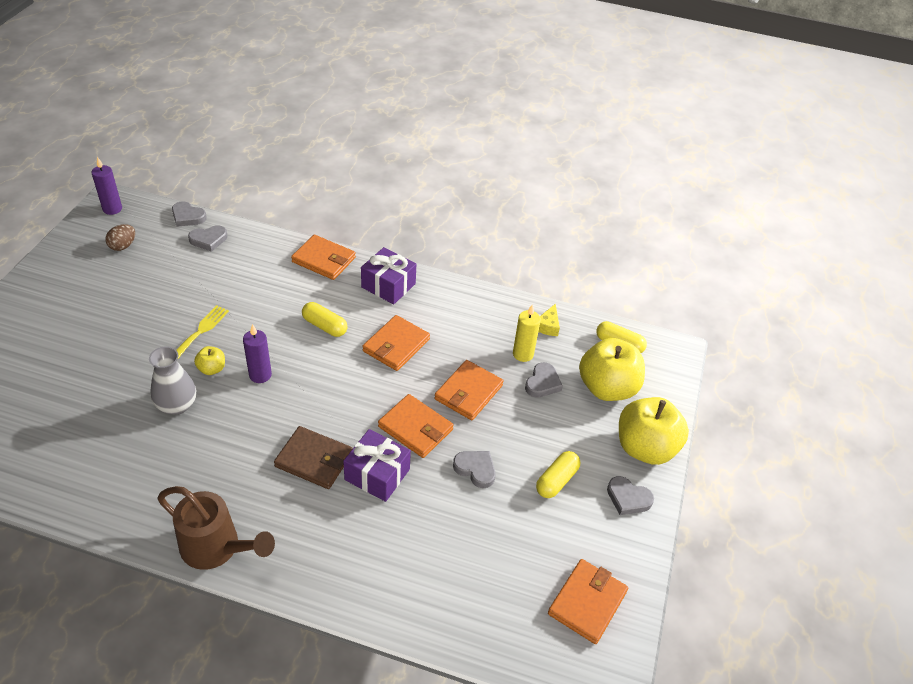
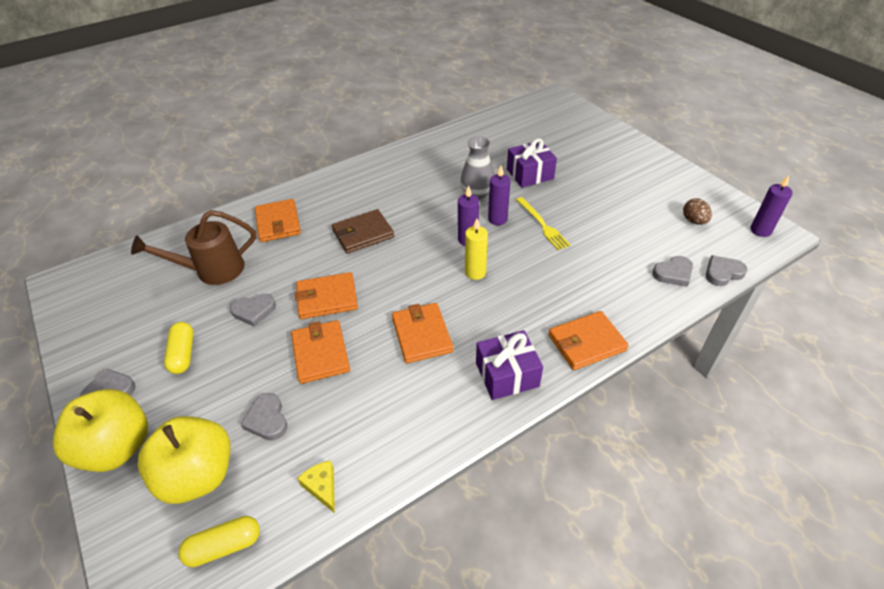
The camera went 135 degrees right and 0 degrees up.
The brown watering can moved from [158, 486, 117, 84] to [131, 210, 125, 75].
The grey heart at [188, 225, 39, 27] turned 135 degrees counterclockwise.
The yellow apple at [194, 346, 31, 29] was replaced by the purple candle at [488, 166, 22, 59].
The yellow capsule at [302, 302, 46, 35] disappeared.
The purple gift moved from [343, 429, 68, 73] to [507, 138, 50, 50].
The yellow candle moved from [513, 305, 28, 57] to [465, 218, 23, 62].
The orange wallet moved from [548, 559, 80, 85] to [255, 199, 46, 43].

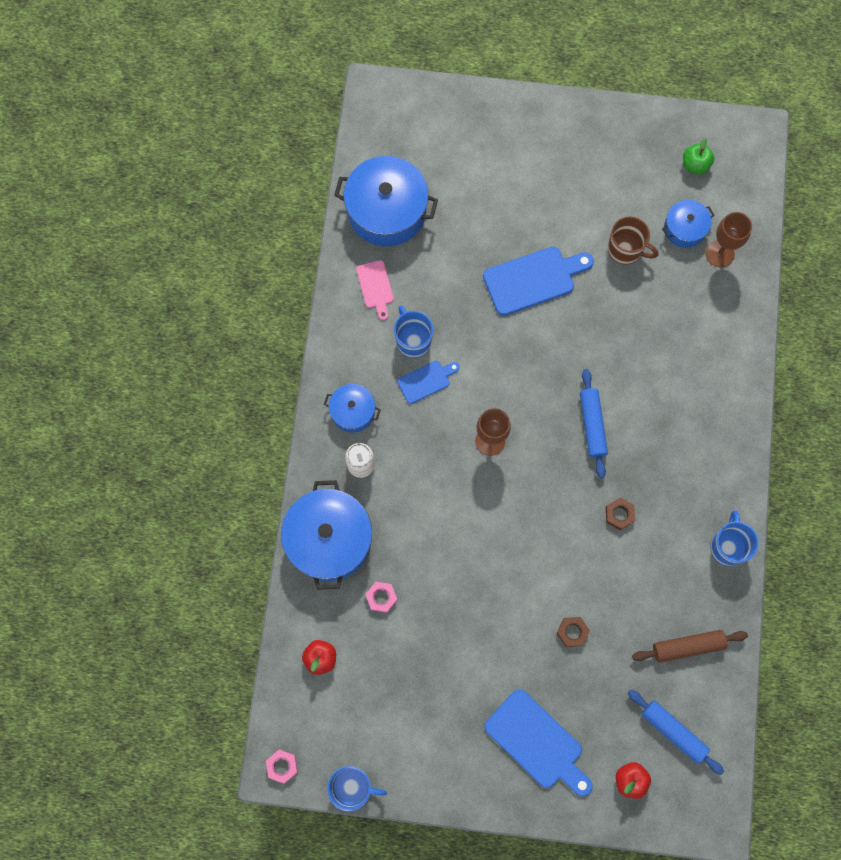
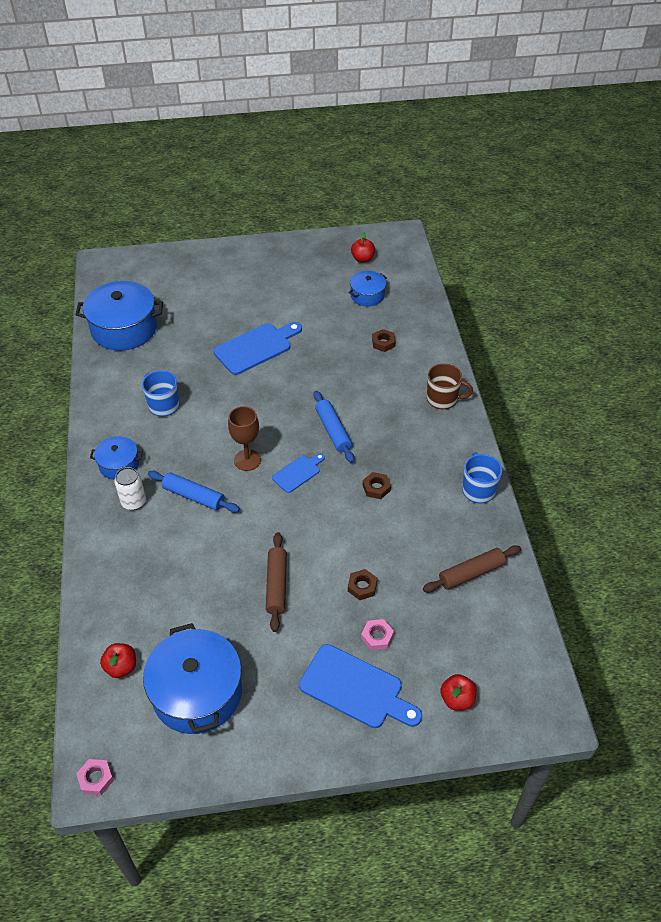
The camera went 15 degrees left and 25 degrees down.
The blue pot moved from [281, 480, 91, 110] to [143, 623, 99, 111].
The blue mug at [327, 766, 60, 45] disappeared.
The pink cutting board at [356, 260, 38, 60] disappeared.
The pink nut moved from [366, 582, 31, 31] to [361, 619, 33, 32].
The blue cutting board moved from [397, 361, 63, 43] to [272, 453, 53, 40].
The brown mug moved from [608, 216, 51, 49] to [427, 363, 46, 46].
The blue rolling pin moved from [628, 690, 96, 85] to [148, 471, 92, 42].
The green apple at [683, 138, 31, 36] became the red apple at [351, 232, 24, 31].
The brown goblet at [706, 212, 46, 55] disappeared.
The brown rolling pin at [266, 532, 21, 100] appeared.
The brown nut at [372, 329, 24, 23] appeared.

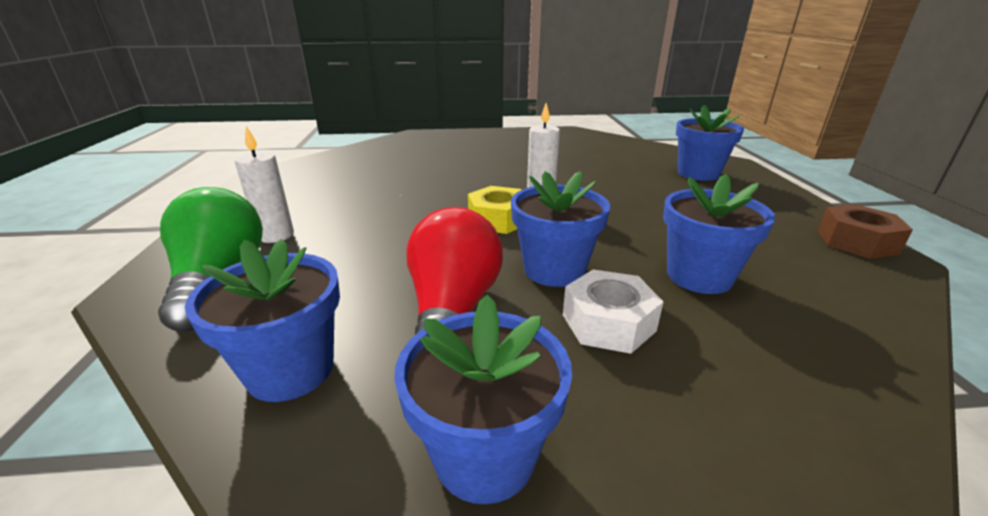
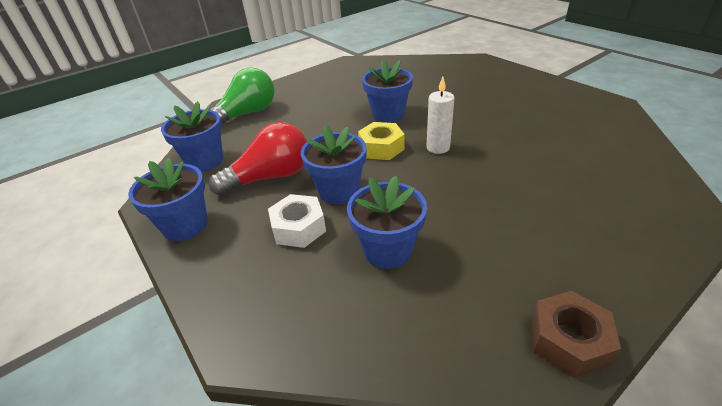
The camera went 60 degrees right and 10 degrees up.
The white candle at [235, 126, 59, 117] disappeared.
The blue flower pot moved from [676, 105, 68, 76] to [362, 59, 51, 64].

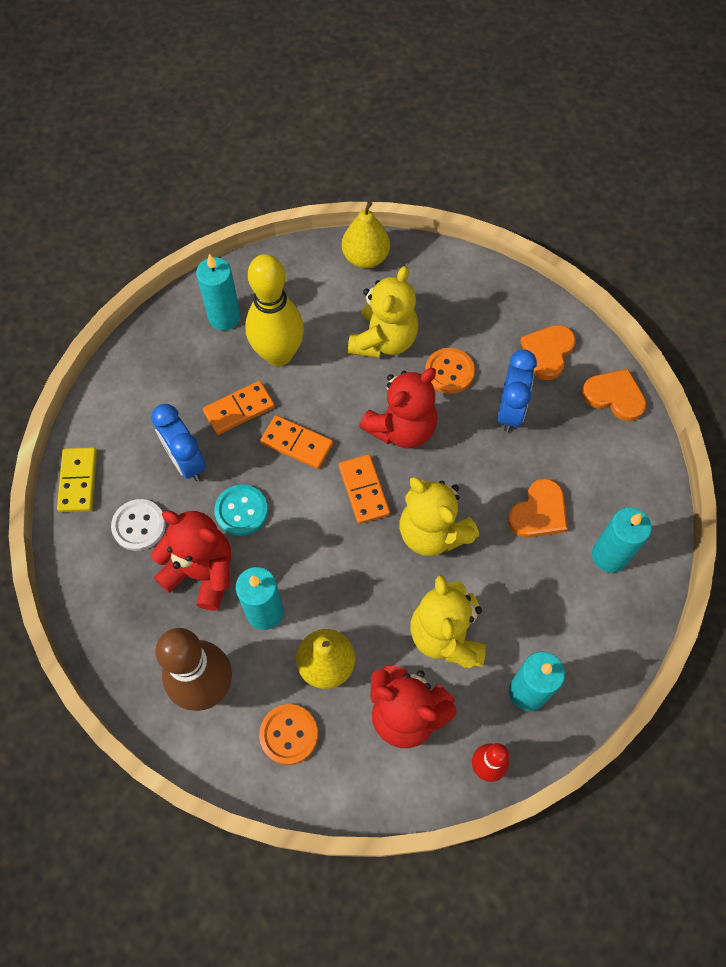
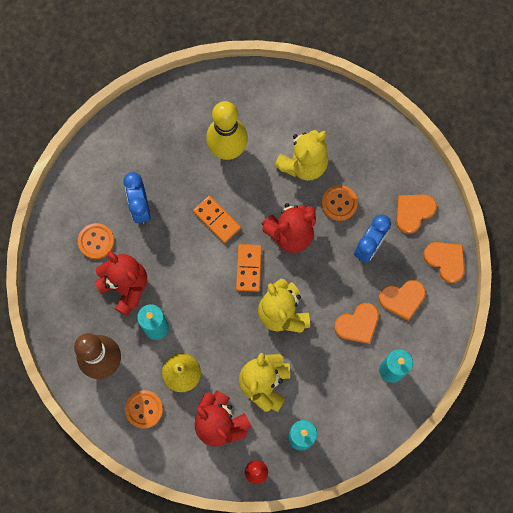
The camera went 20 degrees right and 10 degrees up.
The yellow domino at [57, 447, 40, 65] disappeared.
The white button at [111, 499, 55, 52] became the orange button at [78, 223, 36, 36].
The turquoise candle at [196, 254, 45, 76] disappeared.
The orange domino at [203, 381, 72, 54] disappeared.
The turquoise button at [214, 484, 54, 52] disappeared.
The yellow pear at [342, 201, 48, 67] disappeared.
The orange heart at [379, 280, 47, 41] appeared.

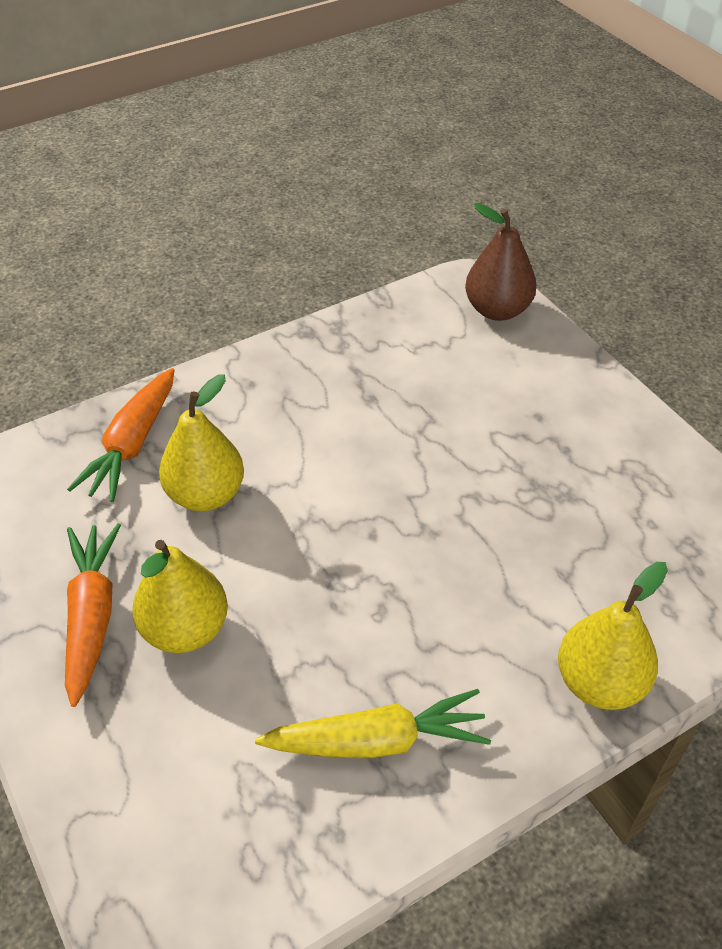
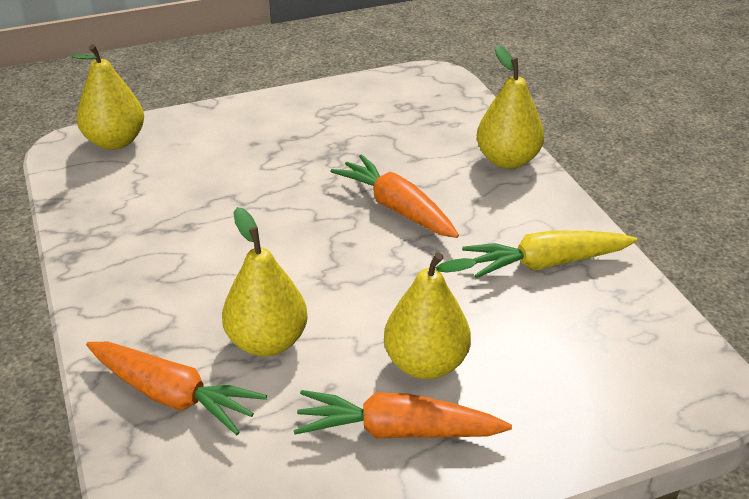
The camera went 80 degrees left and 10 degrees down.
The yellow carrot at [255, 689, 236, 69] turned 105 degrees counterclockwise.
The brown pear at [465, 203, 72, 118] became the yellow pear at [72, 44, 72, 106].
The orange carrot at [330, 154, 129, 84] appeared.

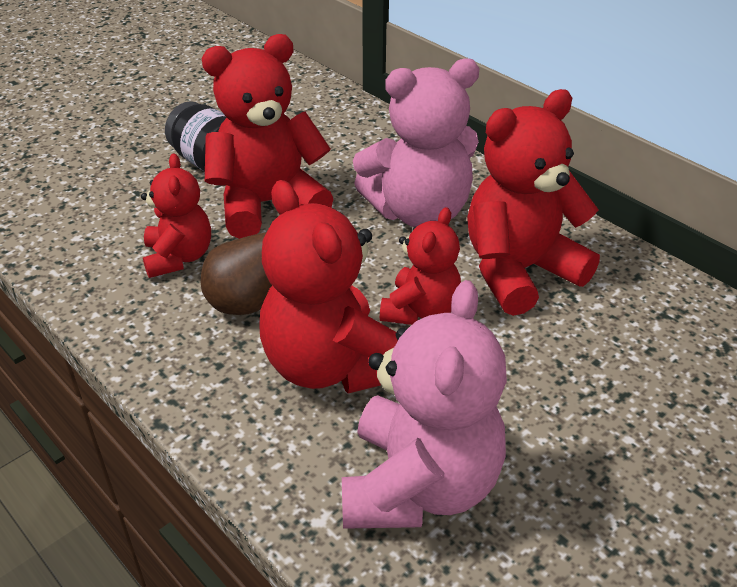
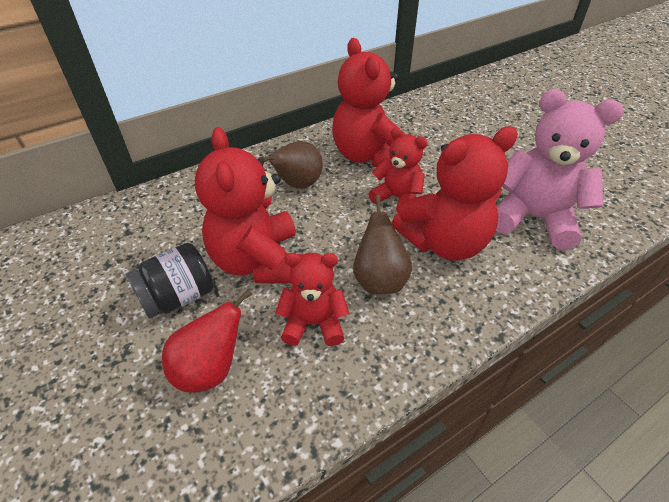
The camera went 80 degrees left and 5 degrees up.
The pink teddy bear at [353, 58, 127, 169] was replaced by the brown pear at [261, 141, 62, 48].
The red pear at [162, 289, 91, 104] appeared.

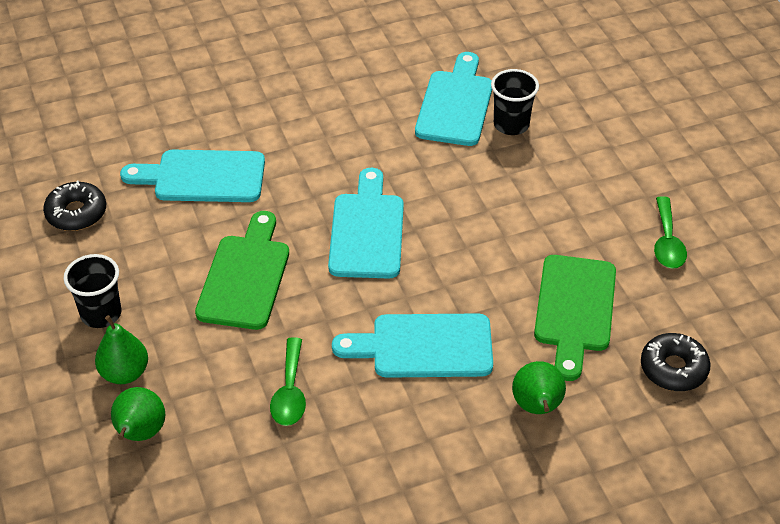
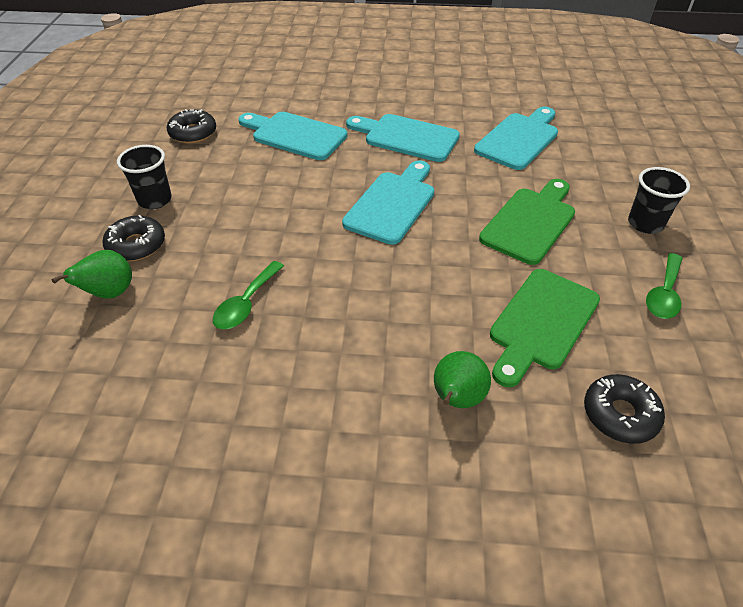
The camera went 25 degrees right and 0 degrees up.
The green pear at [95, 315, 53, 69] was replaced by the black donut at [102, 215, 63, 46].
The green cutting board moved from [195, 211, 94, 119] to [479, 179, 96, 86].
The turquoise cutting board moved from [332, 313, 161, 65] to [346, 114, 114, 48].
The black cup moved from [491, 69, 48, 66] to [628, 167, 62, 67].

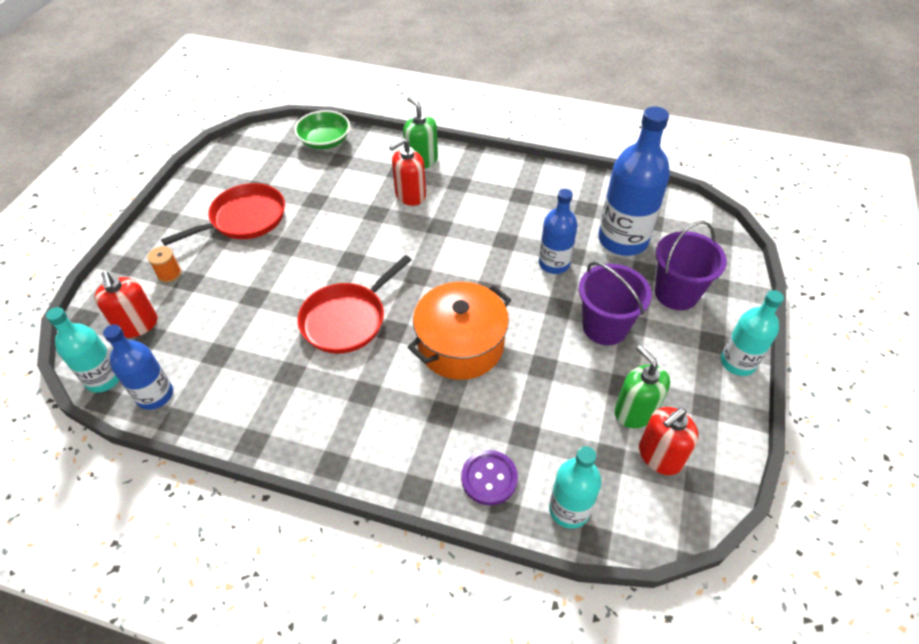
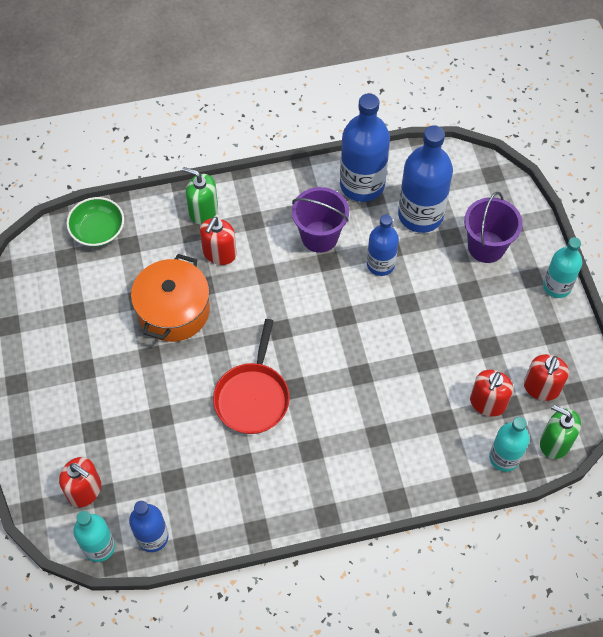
The camera went 30 degrees left and 10 degrees up.
The orange spool at [148, 246, 34, 37] disappeared.
The red pan at [161, 183, 124, 63] disappeared.
The orange pot moved from [408, 282, 103, 98] to [131, 254, 79, 88].
The purple button at [461, 450, 57, 55] disappeared.
The purple bucket moved from [579, 262, 73, 83] to [292, 187, 57, 66].
The green soap dispenser moved from [615, 345, 55, 83] to [540, 404, 41, 55].
The blue bottle at [340, 93, 50, 109] appeared.
The red soap dispenser at [470, 370, 43, 47] appeared.

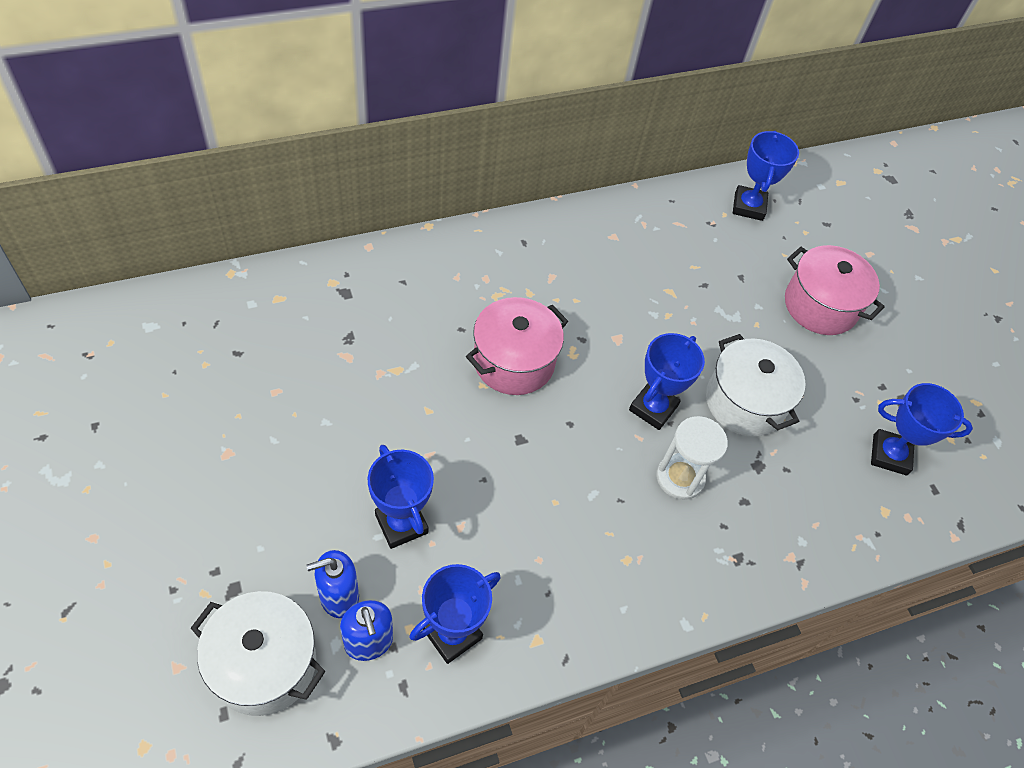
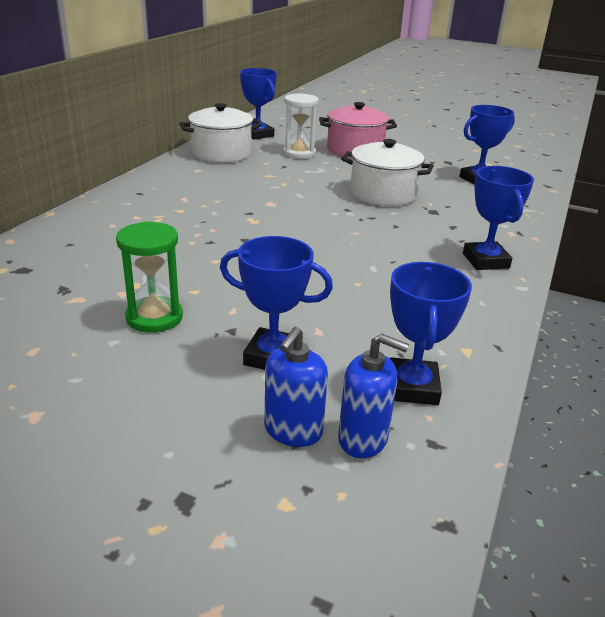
The camera went 40 degrees left and 25 degrees down.
The white pot moved from [191, 591, 134, 125] to [179, 103, 83, 60].
The pink pot at [466, 297, 102, 98] disappeared.
The blue trophy moved from [629, 333, 76, 97] to [463, 166, 71, 104].
The white hourglass moved from [656, 416, 72, 84] to [283, 93, 36, 66].
The green hourglass at [116, 221, 67, 112] appeared.

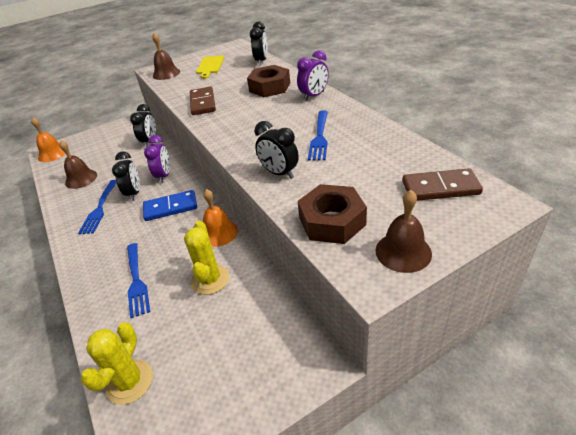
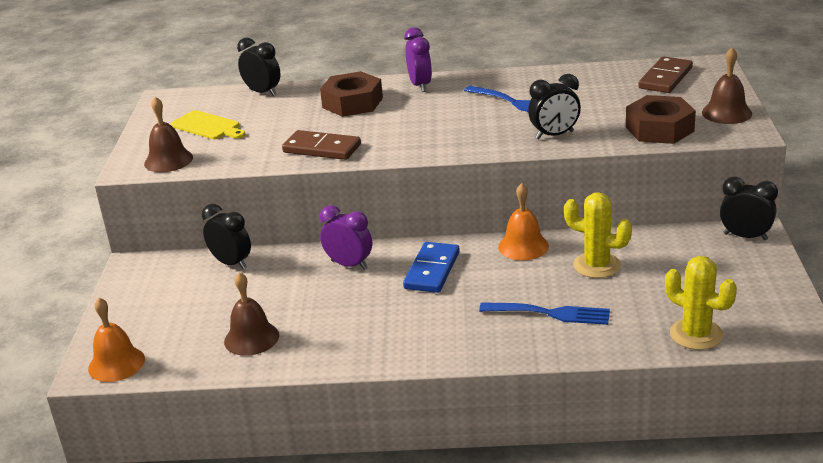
The camera went 60 degrees left and 10 degrees down.
The blue fork at [78, 180, 39, 54] disappeared.
The black clock moved from [112, 151, 28, 50] to [720, 177, 58, 63].

